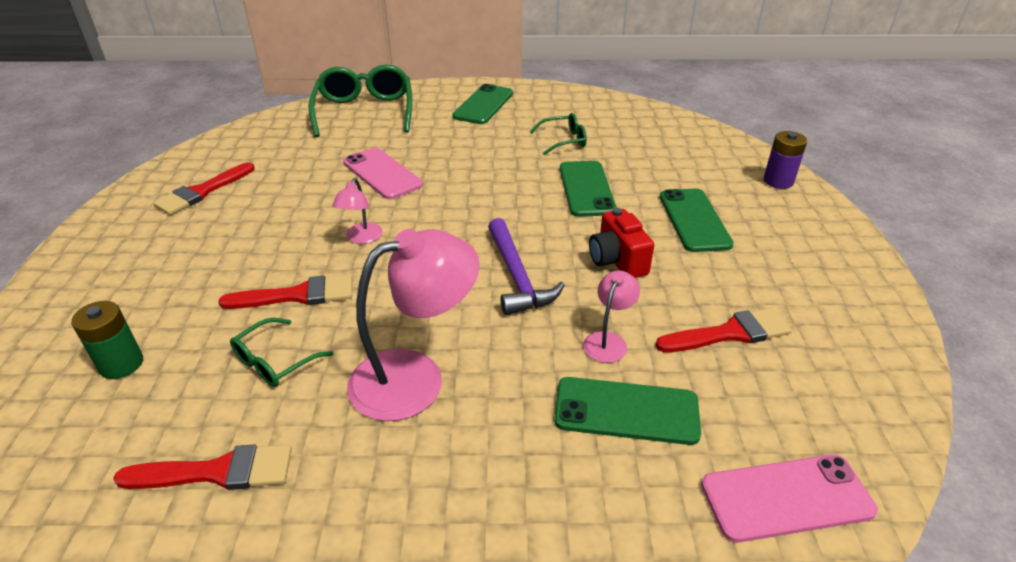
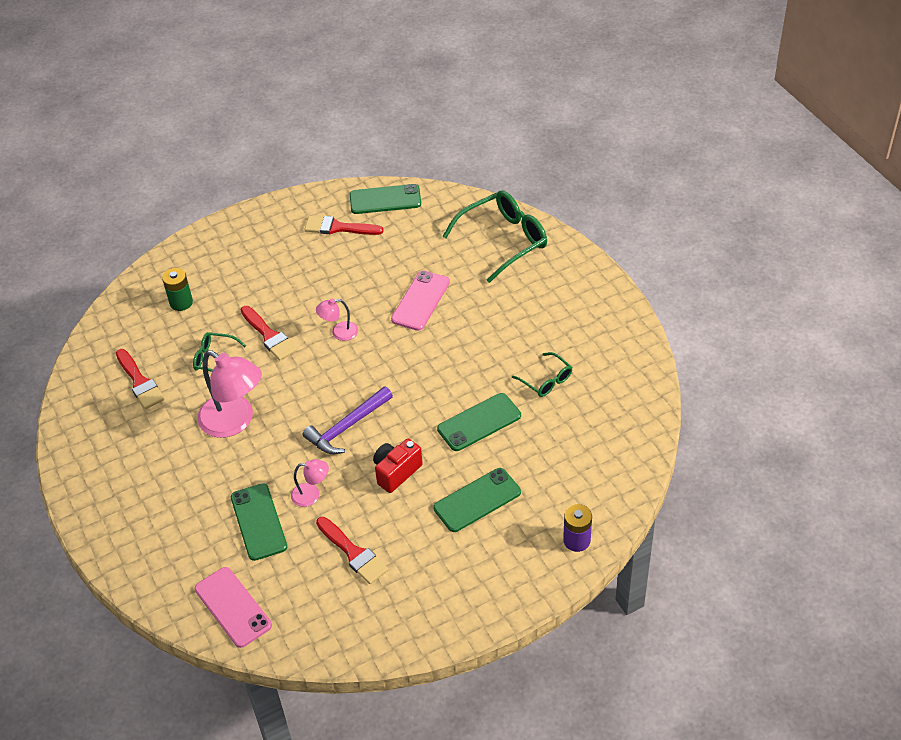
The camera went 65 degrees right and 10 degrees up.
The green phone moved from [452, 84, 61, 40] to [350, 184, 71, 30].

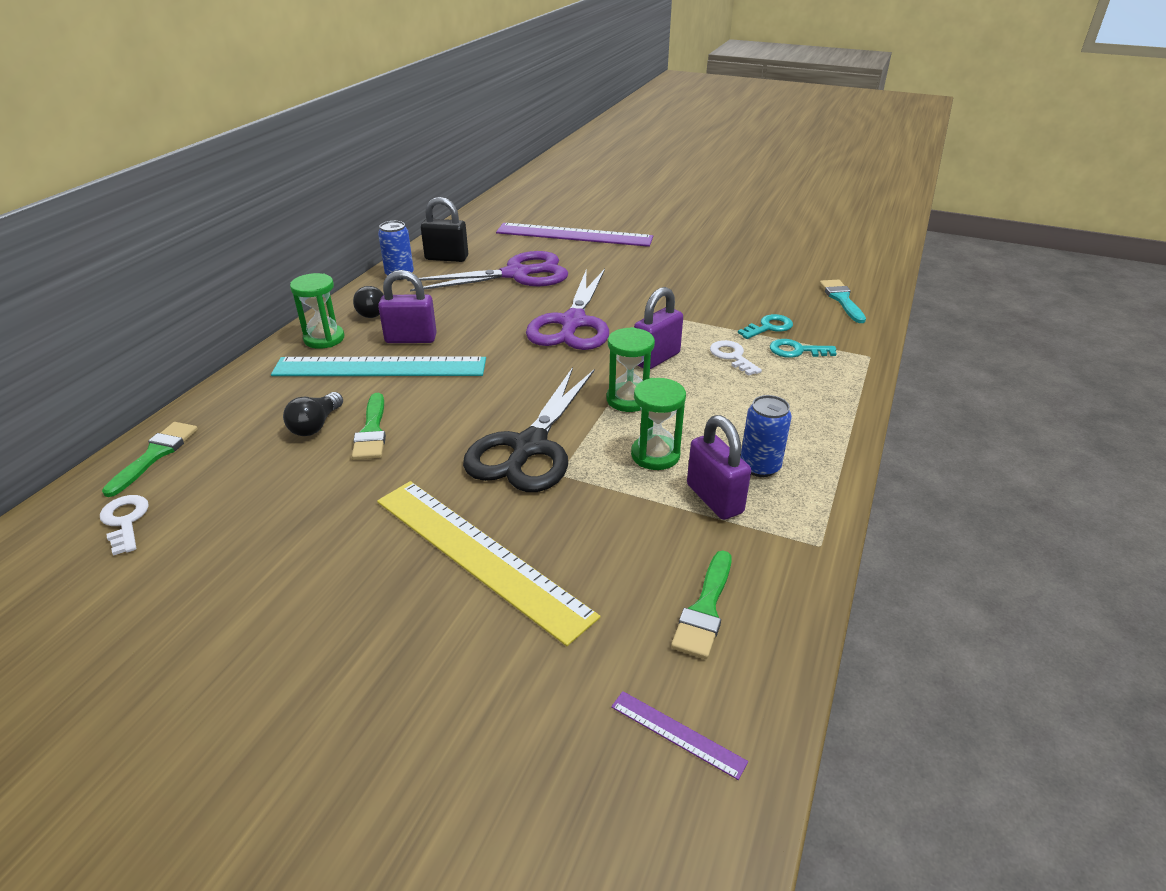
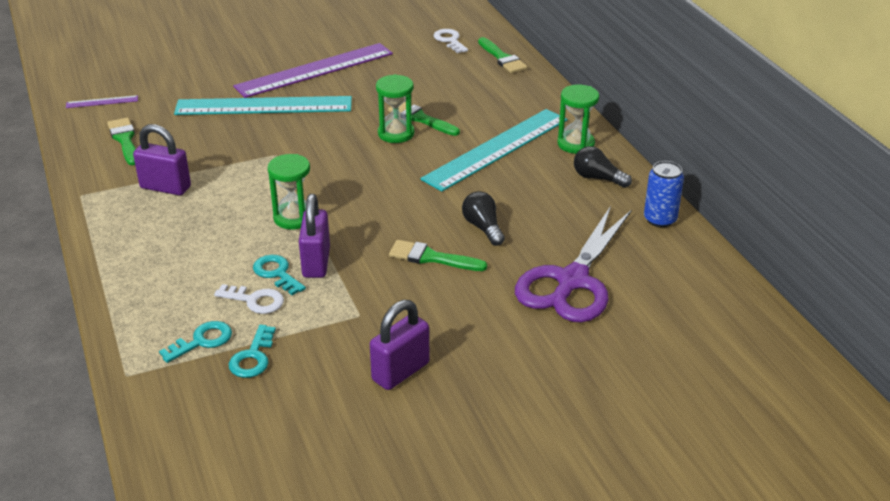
The camera went 135 degrees right and 0 degrees up.
The white key at [100, 495, 49, 61] turned 135 degrees counterclockwise.
The black light bulb moved from [283, 392, 60, 44] to [462, 191, 43, 55].
The yellow ruler at [377, 481, 223, 165] became the turquoise ruler at [174, 96, 178, 19].
The purple padlock moved from [378, 270, 59, 73] to [370, 300, 60, 90].
The black padlock at [421, 197, 47, 65] disappeared.
The black scissors at [463, 367, 131, 125] disappeared.
The purple ruler moved from [496, 223, 157, 24] to [233, 43, 160, 55].
The purple scissors at [526, 269, 83, 81] was replaced by the green brush at [389, 240, 98, 31].
The green hourglass moved from [631, 378, 55, 92] to [376, 74, 38, 69].
The blue can at [741, 395, 51, 82] disappeared.
The turquoise brush at [820, 280, 46, 43] disappeared.
The turquoise key at [253, 255, 53, 40] appeared.

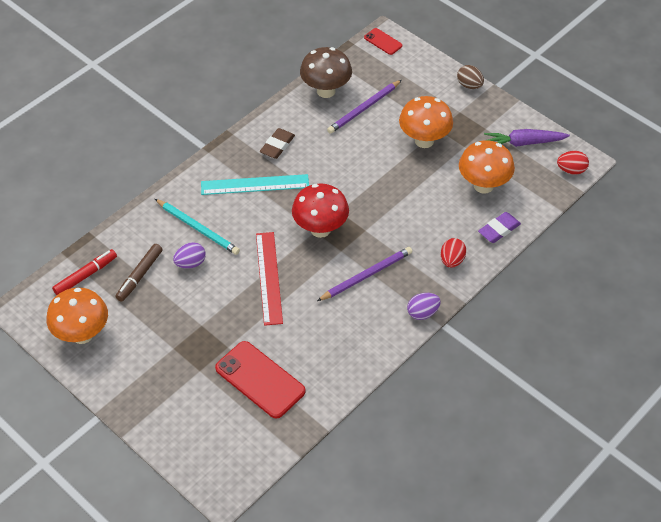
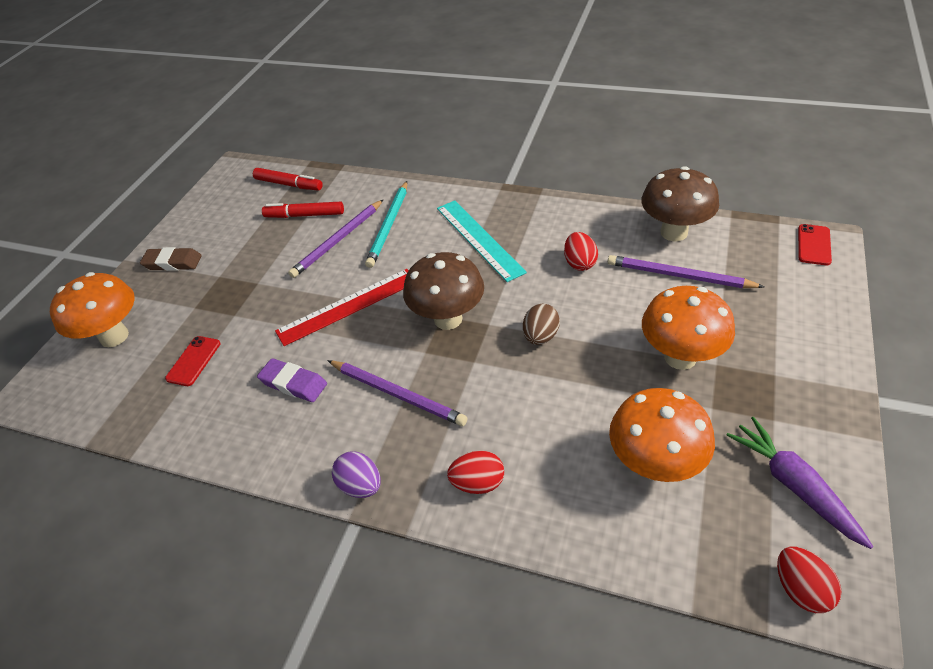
The camera went 70 degrees right and 5 degrees down.
The orange mushroom moved from [46, 287, 62, 57] to [50, 272, 85, 75].
The brown marker at [116, 244, 47, 58] became the red marker at [262, 202, 82, 16].
The purple egg at [173, 242, 33, 27] was replaced by the purple pencil at [288, 199, 96, 79].
The red phone at [215, 341, 91, 78] changed to 0.52 times the size.
The brown eraser moved from [260, 128, 35, 31] to [140, 247, 62, 24].
The red mushroom at [292, 184, 57, 54] became the brown mushroom at [403, 252, 81, 78].
The brown egg moved from [457, 65, 27, 24] to [523, 304, 37, 41].
The purple eraser moved from [478, 212, 43, 31] to [257, 358, 70, 44].
The red egg at [564, 232, 34, 39] appeared.

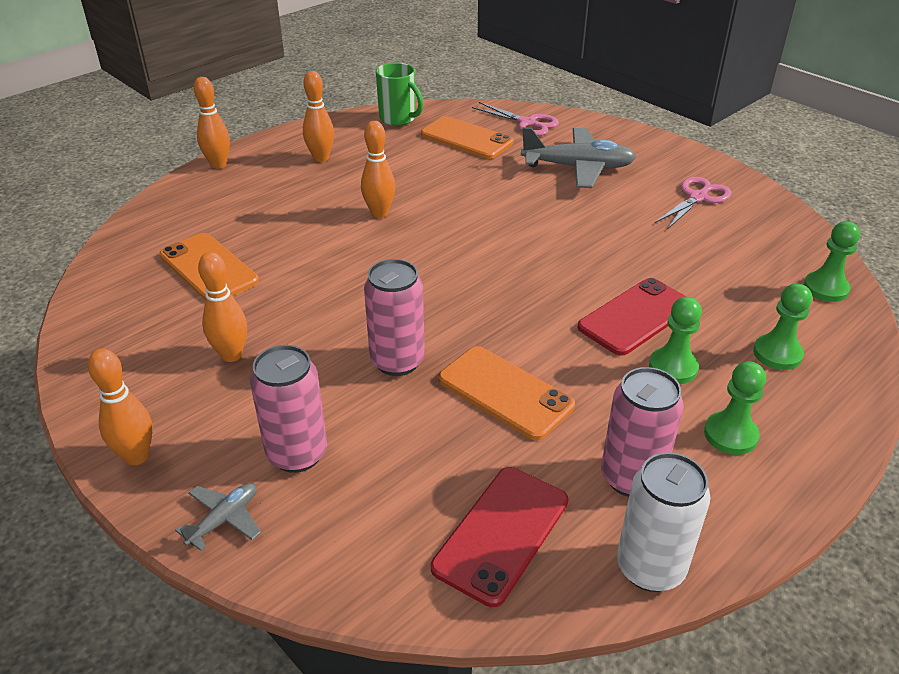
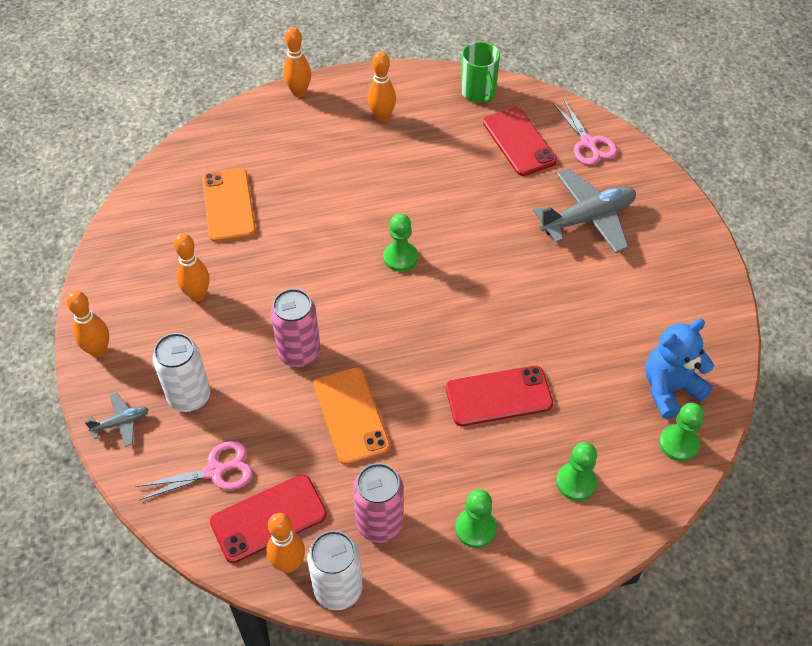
The camera went 30 degrees right and 15 degrees up.
The pink can at [250, 345, 77, 128] became the white can at [153, 333, 57, 79].
The orange bowling pin moved from [361, 121, 34, 97] to [267, 513, 38, 60].
The orange phone at [421, 116, 93, 43] became the red phone at [483, 107, 74, 69].
The grey plane at [521, 127, 115, 61] turned 60 degrees counterclockwise.
The green pawn moved from [649, 297, 53, 87] to [383, 214, 35, 58].
The pink scissors moved from [655, 177, 77, 52] to [135, 441, 118, 59].
The blue teddy bear at [645, 319, 69, 100] appeared.

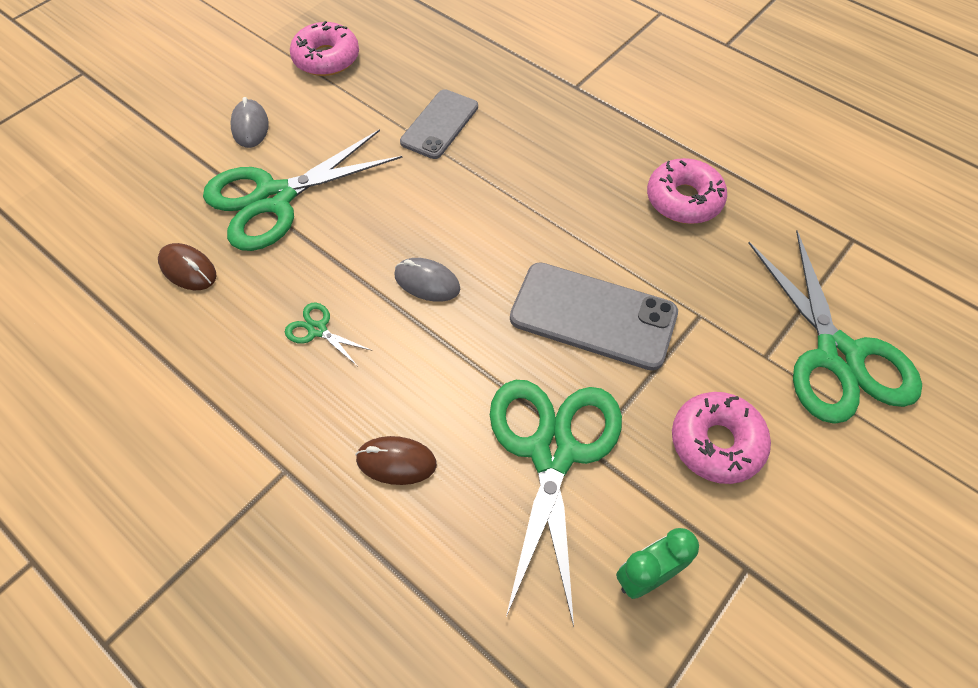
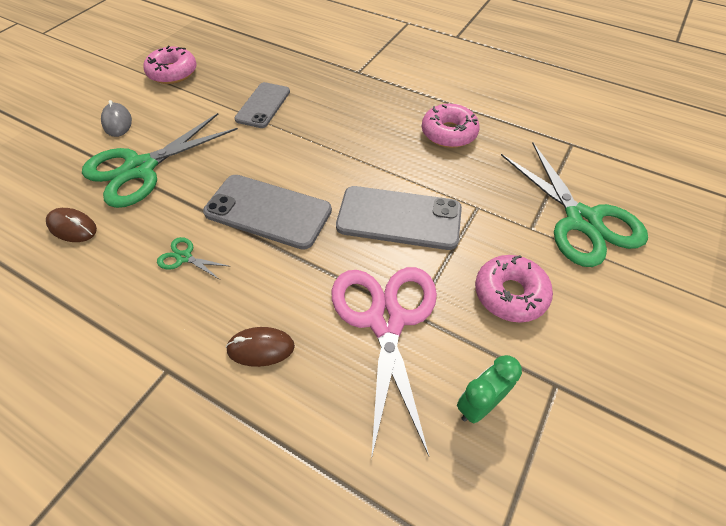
The camera went 10 degrees left and 5 degrees down.
The grey mouse at [394, 258, 66, 44] was replaced by the grey phone at [203, 175, 129, 75].
The green scissors at [490, 380, 132, 247] became the pink scissors at [332, 267, 105, 192].

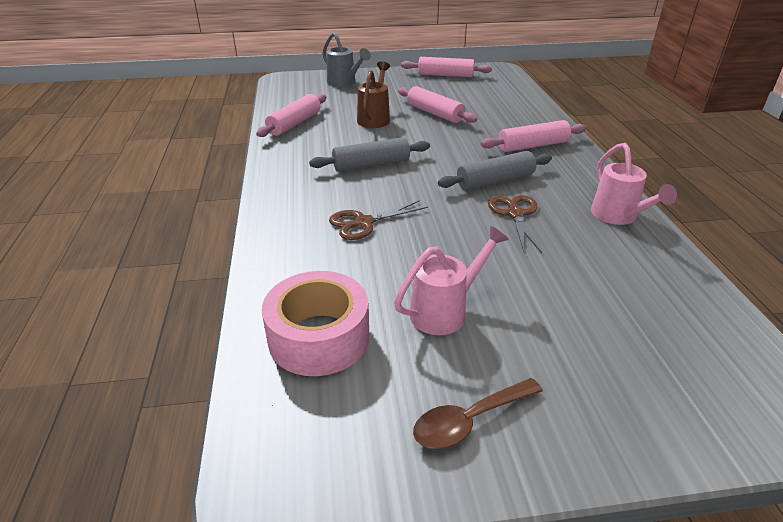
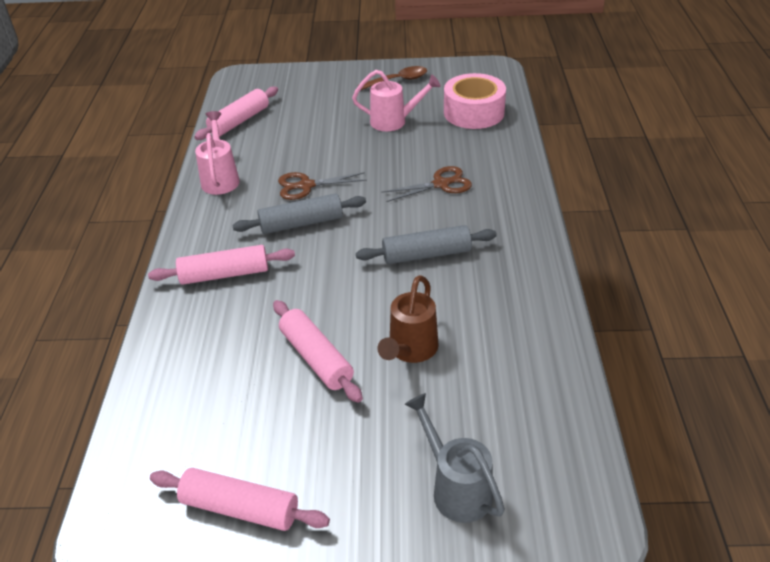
The camera went 170 degrees left and 5 degrees up.
The pink rolling pin moved from [256, 94, 70, 43] to [194, 86, 84, 54].
The pink watering can at [394, 226, 115, 109] turned 150 degrees counterclockwise.
The brown scissors at [488, 195, 54, 58] turned 75 degrees clockwise.

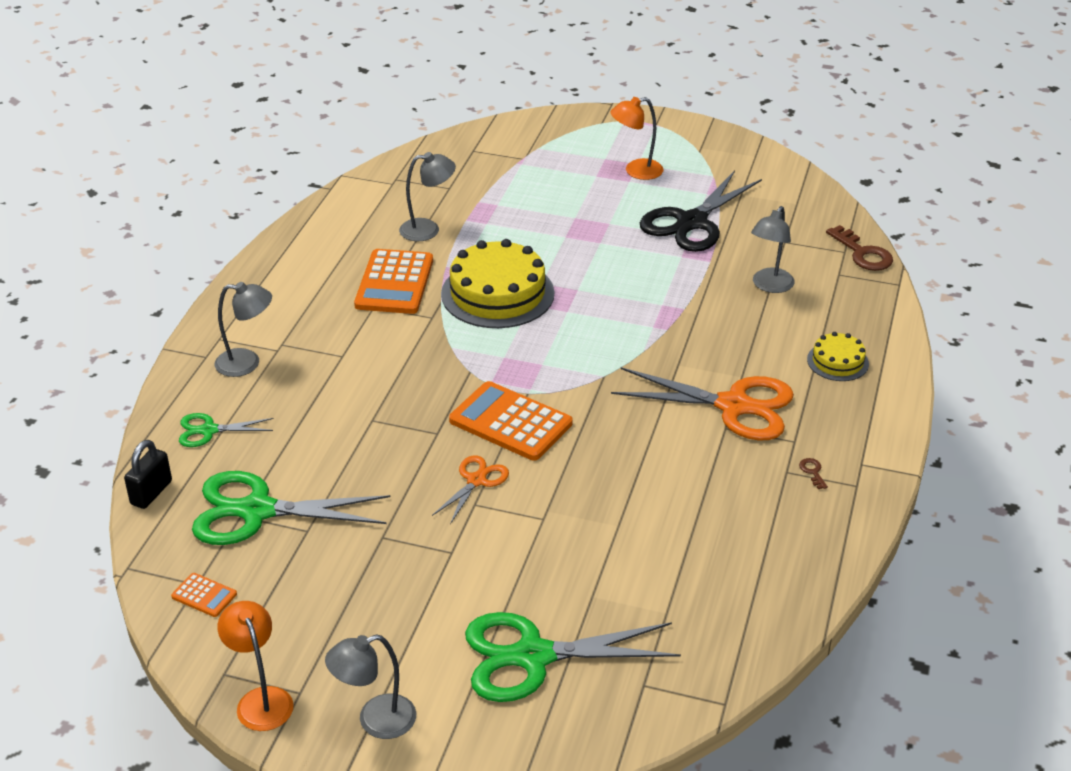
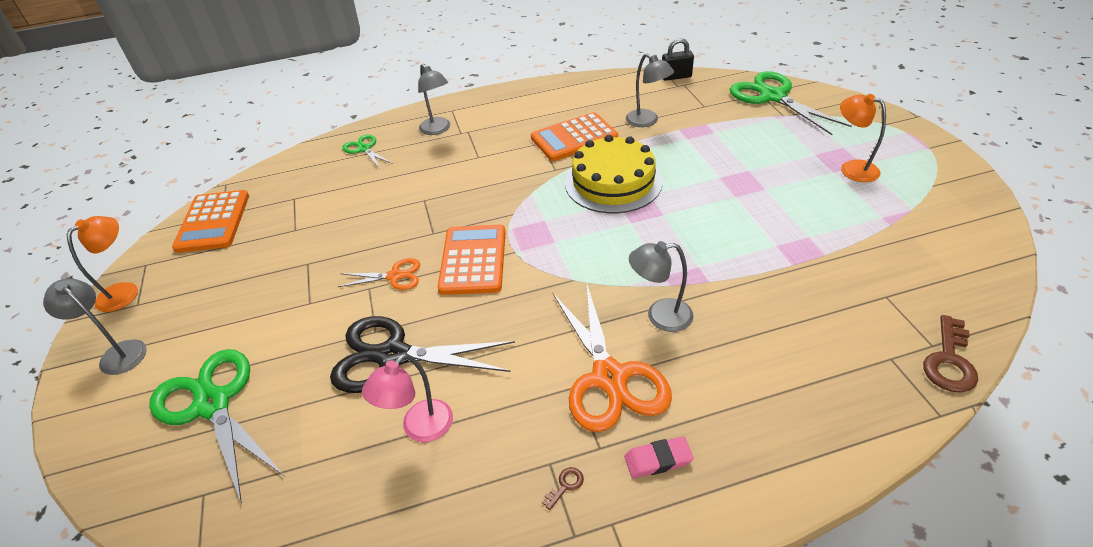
The camera went 60 degrees right and 5 degrees up.
The black padlock moved from [124, 440, 48, 69] to [662, 38, 32, 43].
The orange calculator at [171, 573, 66, 44] changed to 2.15 times the size.
The green scissors moved from [192, 471, 198, 74] to [730, 71, 122, 64].
The black scissors moved from [640, 170, 122, 82] to [330, 316, 185, 77].
The grey lamp moved from [751, 206, 43, 87] to [629, 241, 65, 91].
The yellow cake at [807, 332, 62, 49] disappeared.
The pink lamp at [362, 354, 91, 88] appeared.
The pink eraser at [624, 436, 70, 42] appeared.

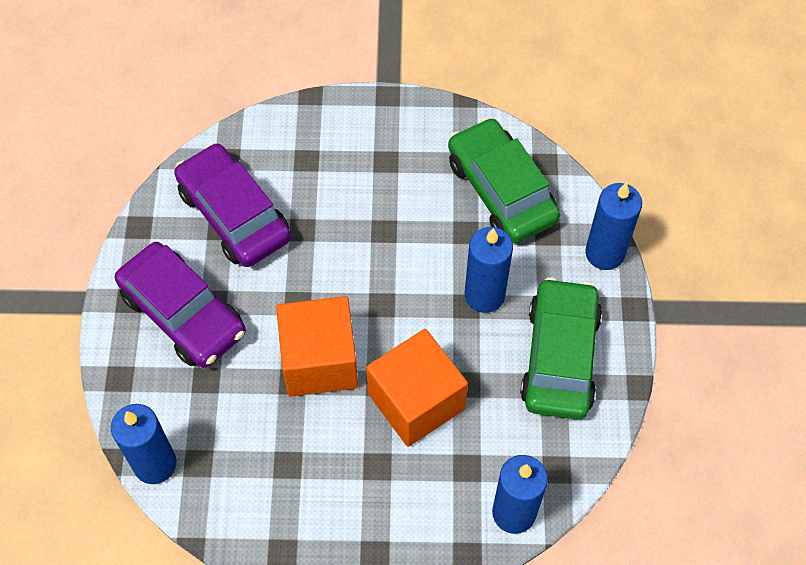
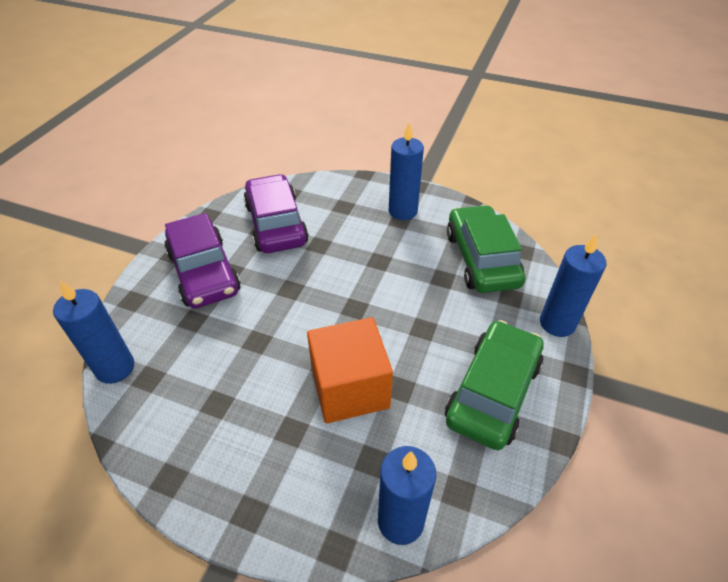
The camera went 20 degrees right and 15 degrees down.
The orange cube at [276, 296, 82, 101] disappeared.
The blue candle moved from [465, 227, 48, 86] to [389, 122, 35, 98].

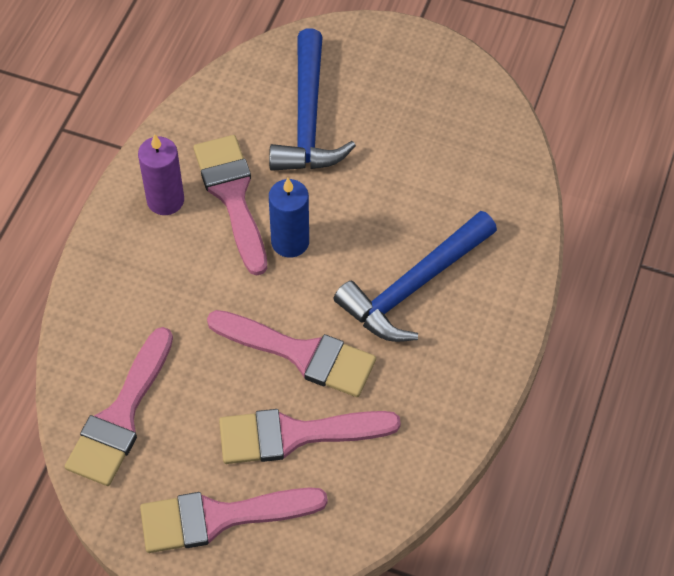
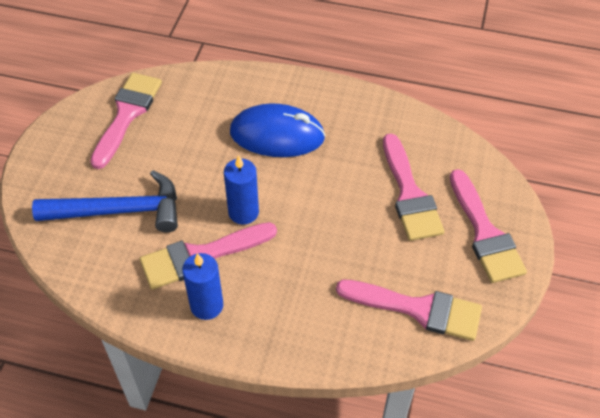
The camera went 95 degrees left and 5 degrees down.
The purple candle at [138, 134, 46, 81] became the blue candle at [182, 253, 41, 67].
The pink brush moved from [207, 310, 169, 87] to [90, 73, 72, 96].
The blue hammer at [334, 211, 163, 131] was replaced by the blue mouse at [230, 103, 95, 54].

